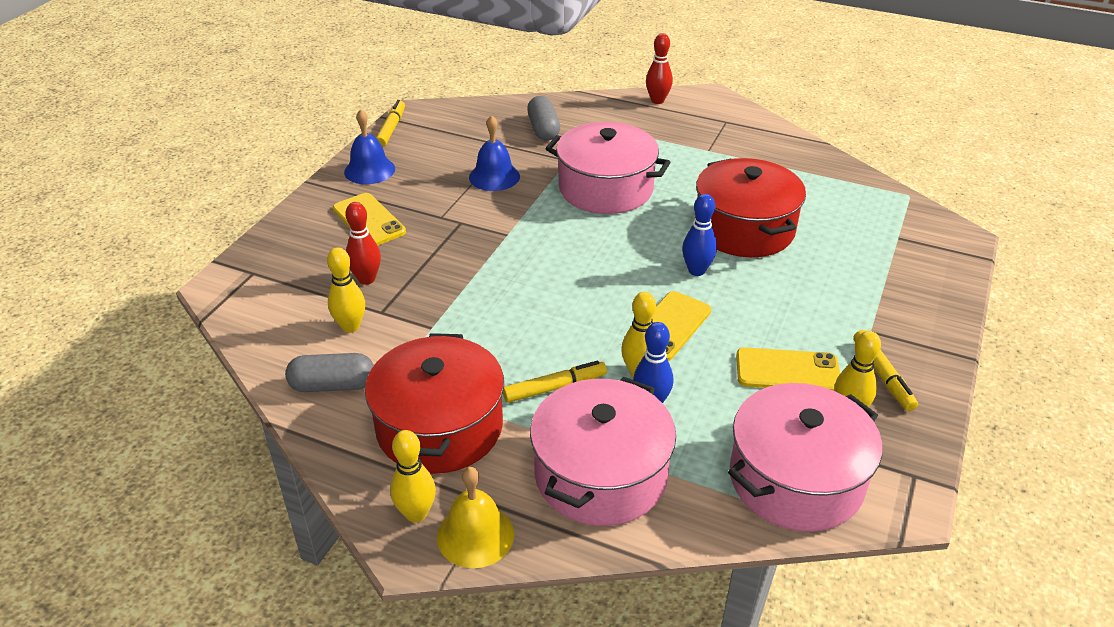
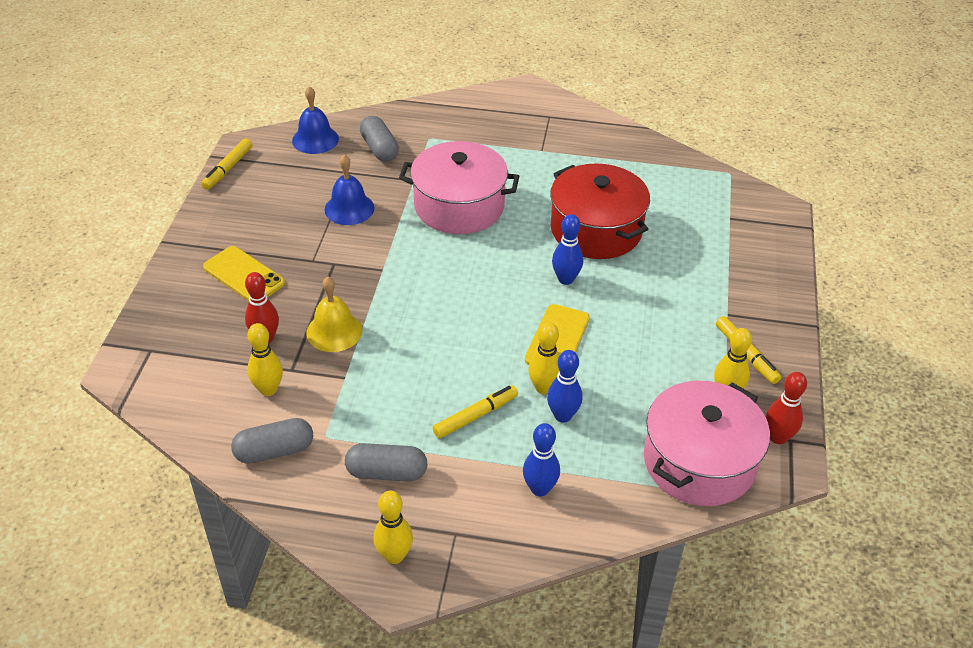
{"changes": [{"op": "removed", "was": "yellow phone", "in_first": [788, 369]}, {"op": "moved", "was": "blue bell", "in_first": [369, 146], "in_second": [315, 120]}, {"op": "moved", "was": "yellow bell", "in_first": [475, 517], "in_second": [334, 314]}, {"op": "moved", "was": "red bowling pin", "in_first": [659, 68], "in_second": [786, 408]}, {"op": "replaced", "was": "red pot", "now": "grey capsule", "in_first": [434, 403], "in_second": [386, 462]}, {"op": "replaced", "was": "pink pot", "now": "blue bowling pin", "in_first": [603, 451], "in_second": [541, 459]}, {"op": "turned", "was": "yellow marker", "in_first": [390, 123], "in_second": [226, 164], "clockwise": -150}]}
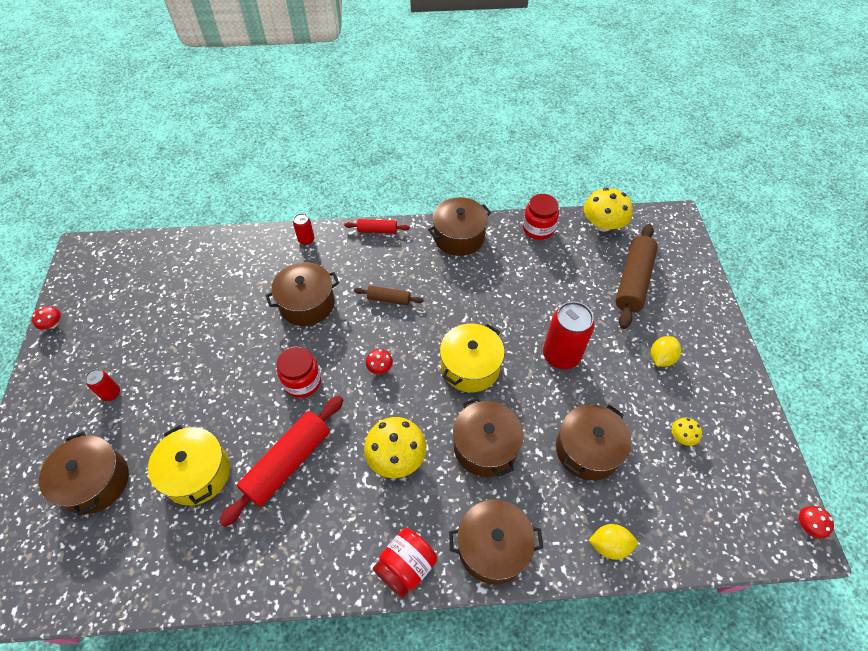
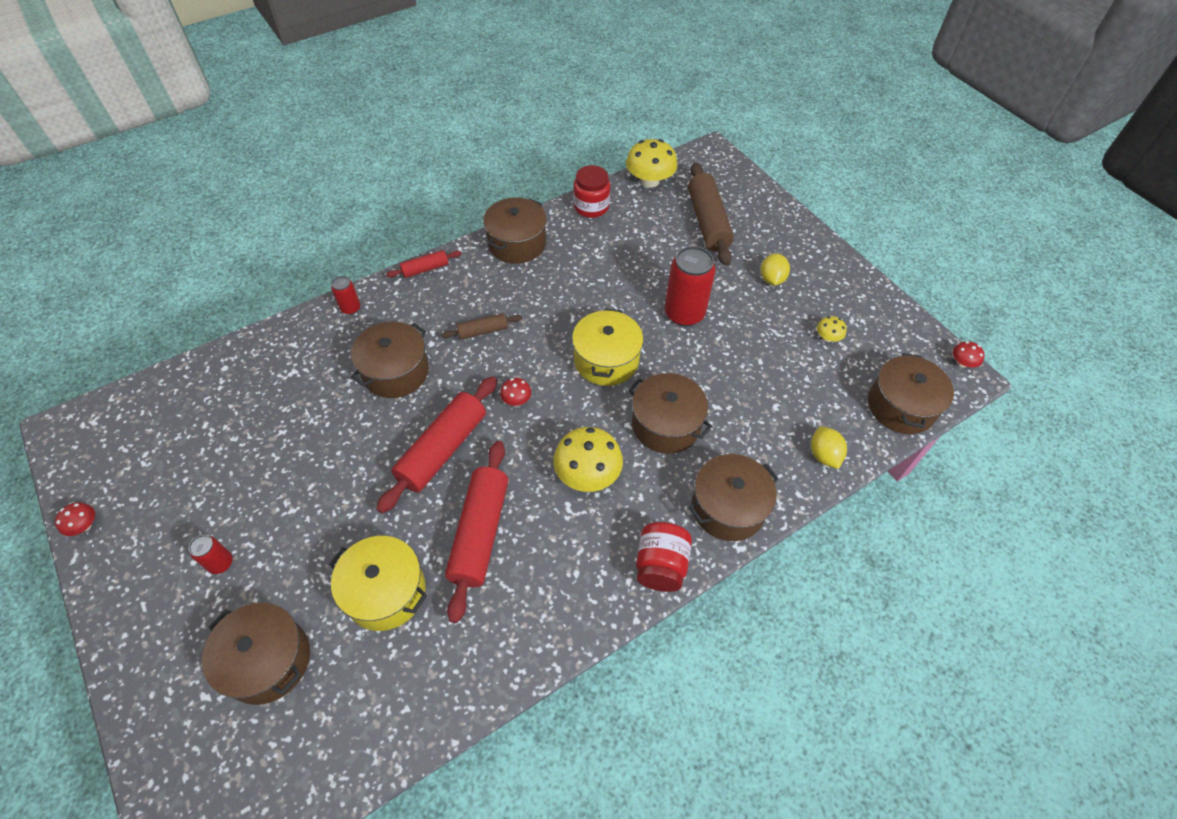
{"changes": [{"op": "moved", "was": "brown pot", "in_first": [593, 442], "in_second": [911, 393]}, {"op": "replaced", "was": "red jar", "now": "red rolling pin", "in_first": [299, 372], "in_second": [436, 444]}, {"op": "turned", "was": "yellow lemon", "in_first": [613, 542], "in_second": [829, 447], "clockwise": -75}]}
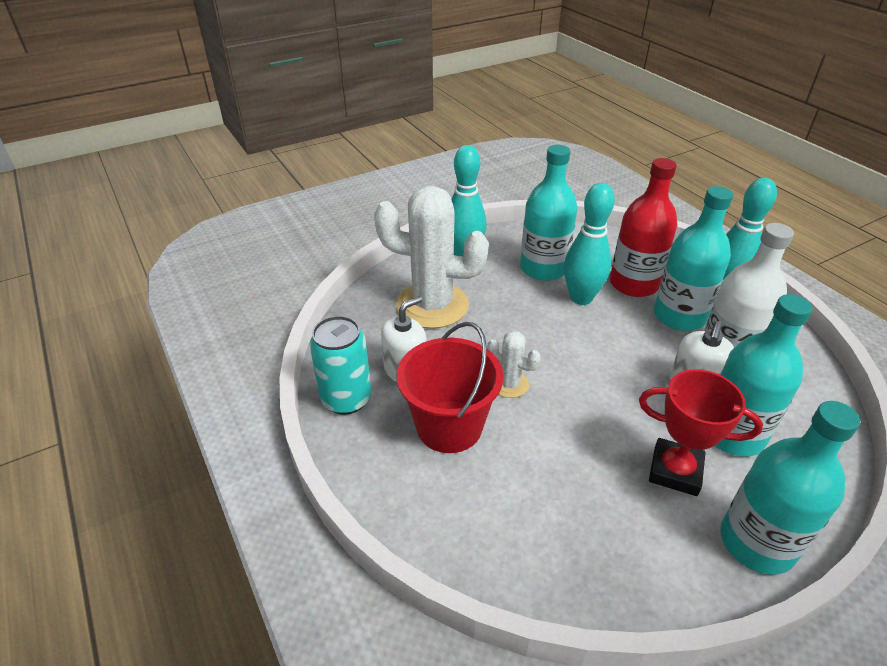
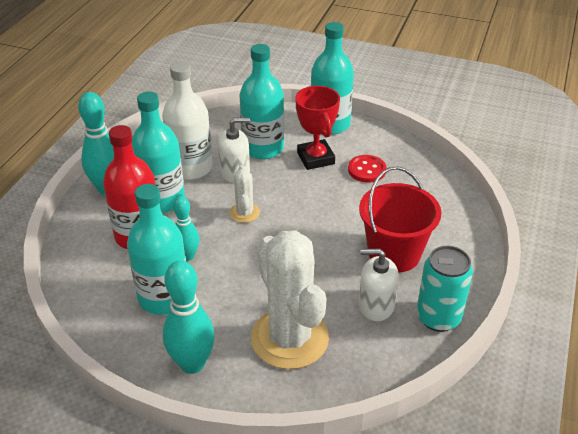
{"changes": [{"op": "added", "now": "red button", "in_second": [367, 168]}, {"op": "moved", "was": "white cactus", "in_first": [514, 364], "in_second": [245, 194]}, {"op": "resized", "was": "turquoise bowling pin", "in_first": [589, 244], "in_second": [186, 228], "ratio": 0.62}]}
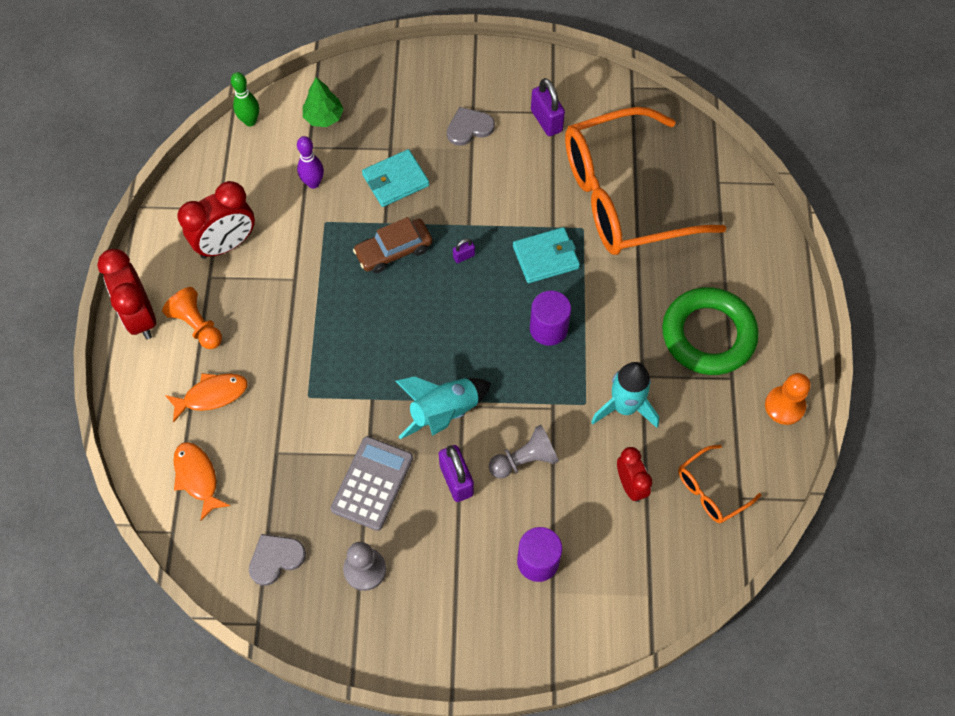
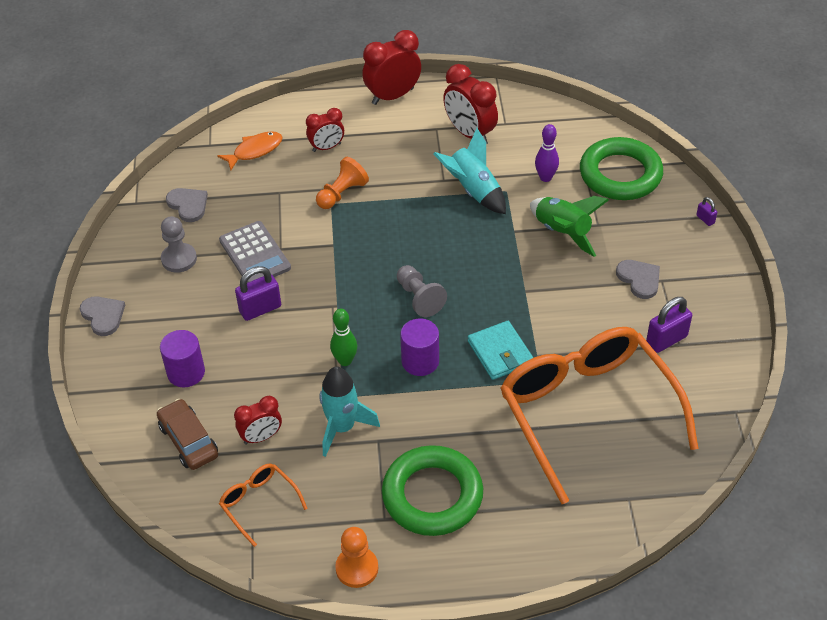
{"changes": [{"op": "added", "now": "grey heart", "in_second": [102, 316]}, {"op": "moved", "was": "orange pawn", "in_first": [192, 318], "in_second": [342, 183]}, {"op": "moved", "was": "green bowling pin", "in_first": [245, 99], "in_second": [343, 337]}, {"op": "moved", "was": "brown car", "in_first": [392, 245], "in_second": [187, 434]}, {"op": "moved", "was": "turquoise rocket", "in_first": [443, 407], "in_second": [469, 171]}, {"op": "moved", "was": "purple padlock", "in_first": [464, 251], "in_second": [706, 211]}, {"op": "moved", "was": "grey pawn", "in_first": [524, 452], "in_second": [422, 291]}, {"op": "replaced", "was": "orange fish", "now": "red clock", "in_first": [206, 398], "in_second": [325, 130]}, {"op": "replaced", "was": "green tree", "now": "green ring", "in_first": [323, 102], "in_second": [621, 168]}, {"op": "replaced", "was": "turquoise wallet", "now": "green rocket", "in_first": [395, 178], "in_second": [569, 226]}, {"op": "turned", "was": "grey calculator", "in_first": [371, 483], "in_second": [255, 252], "clockwise": 45}]}
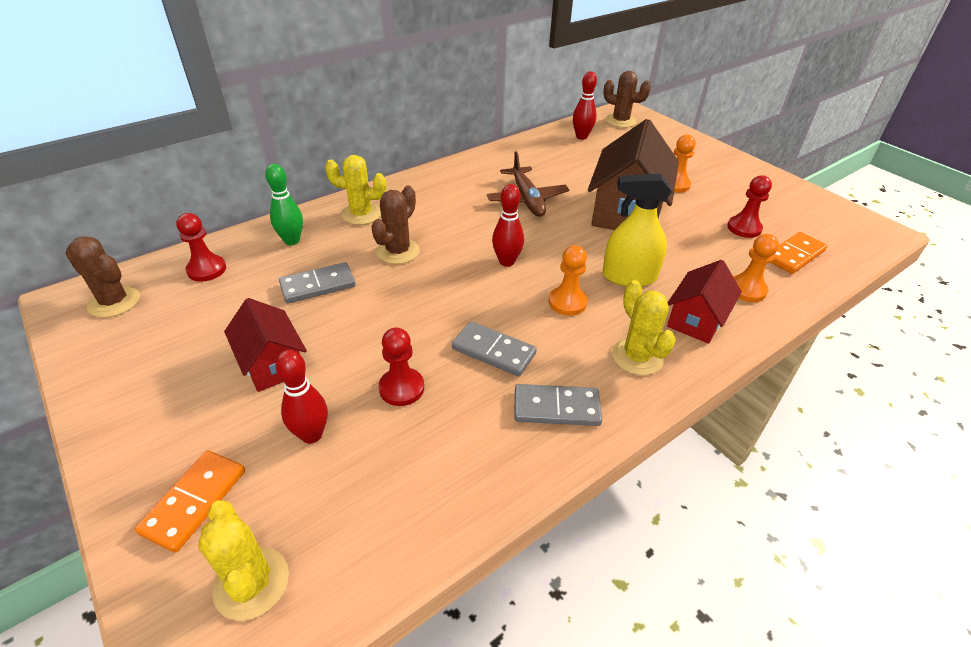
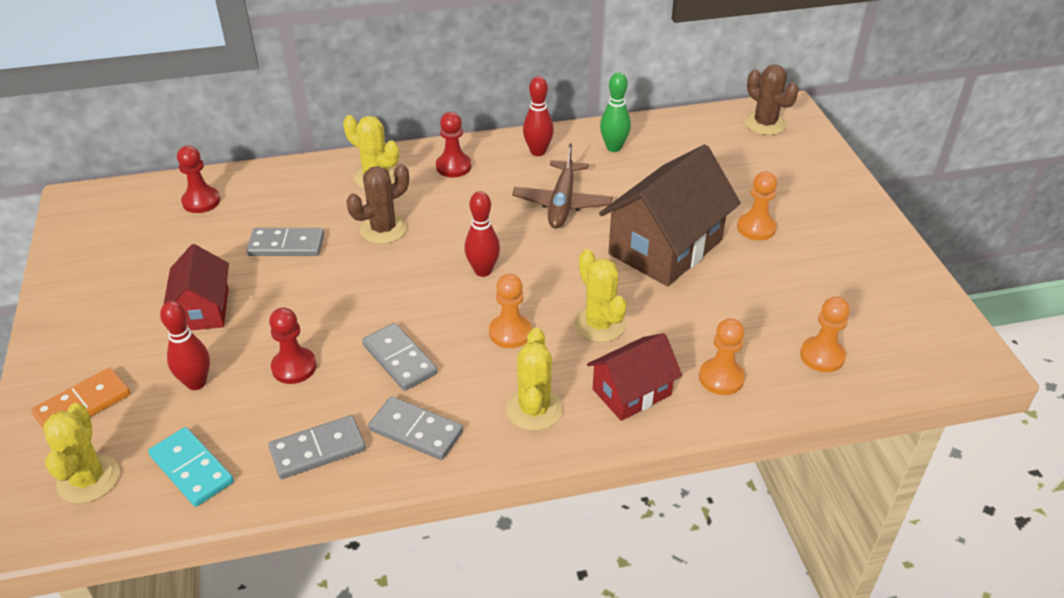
{"changes": [{"op": "removed", "was": "brown cactus", "in_first": [103, 277]}, {"op": "added", "now": "turquoise domino", "in_second": [191, 467]}, {"op": "added", "now": "grey domino", "in_second": [317, 447]}, {"op": "moved", "was": "green bowling pin", "in_first": [284, 204], "in_second": [615, 112]}, {"op": "moved", "was": "red bowling pin", "in_first": [585, 105], "in_second": [538, 116]}, {"op": "moved", "was": "red pawn", "in_first": [749, 206], "in_second": [454, 144]}, {"op": "replaced", "was": "yellow spray bottle", "now": "yellow cactus", "in_first": [637, 230], "in_second": [600, 295]}, {"op": "replaced", "was": "orange domino", "now": "orange pawn", "in_first": [799, 253], "in_second": [825, 334]}]}
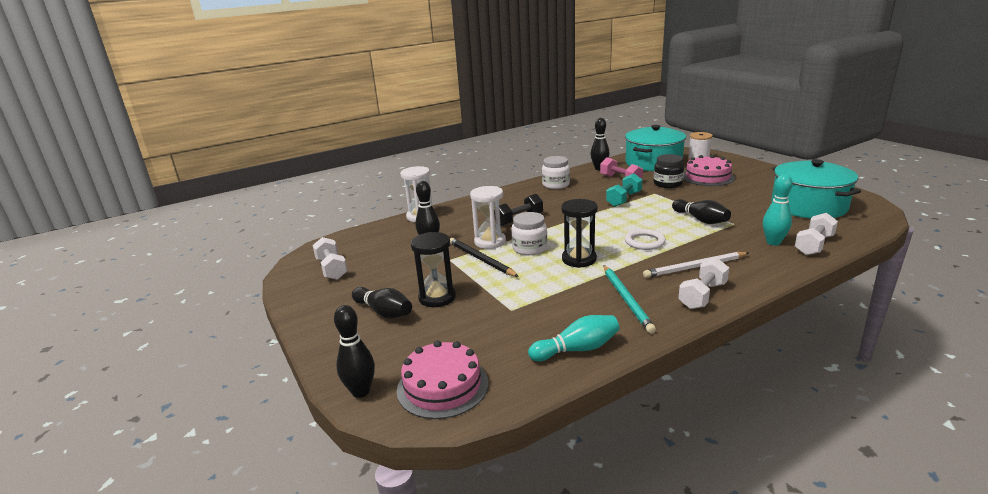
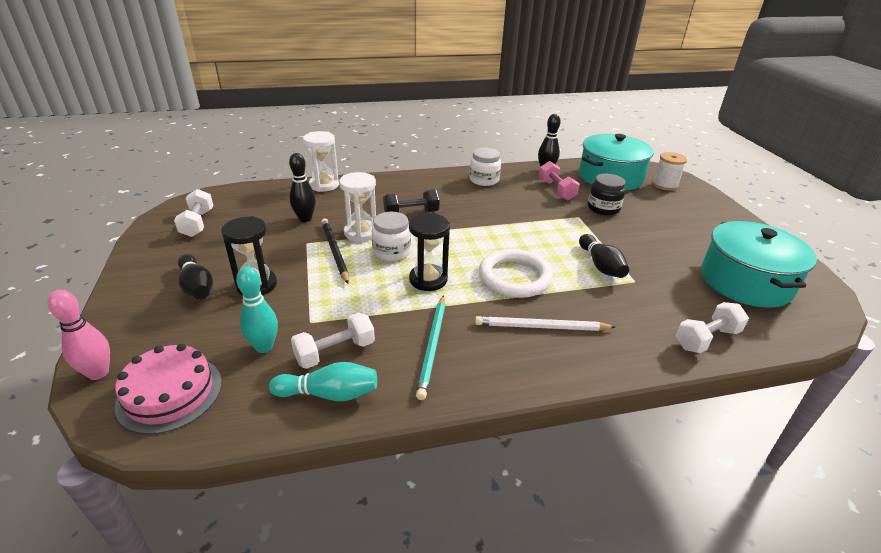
{"changes": [{"op": "removed", "was": "turquoise dumbbell", "in_first": [624, 190]}, {"op": "removed", "was": "pink cake", "in_first": [709, 170]}, {"op": "moved", "was": "white dumbbell", "in_first": [703, 283], "in_second": [333, 341]}, {"op": "moved", "was": "turquoise bowling pin", "in_first": [778, 210], "in_second": [257, 310]}, {"op": "recoloured", "was": "black bowling pin", "now": "pink bowling pin", "in_first": [354, 351], "in_second": [78, 335]}, {"op": "resized", "was": "white ring", "in_first": [645, 239], "in_second": [516, 273], "ratio": 1.6}]}
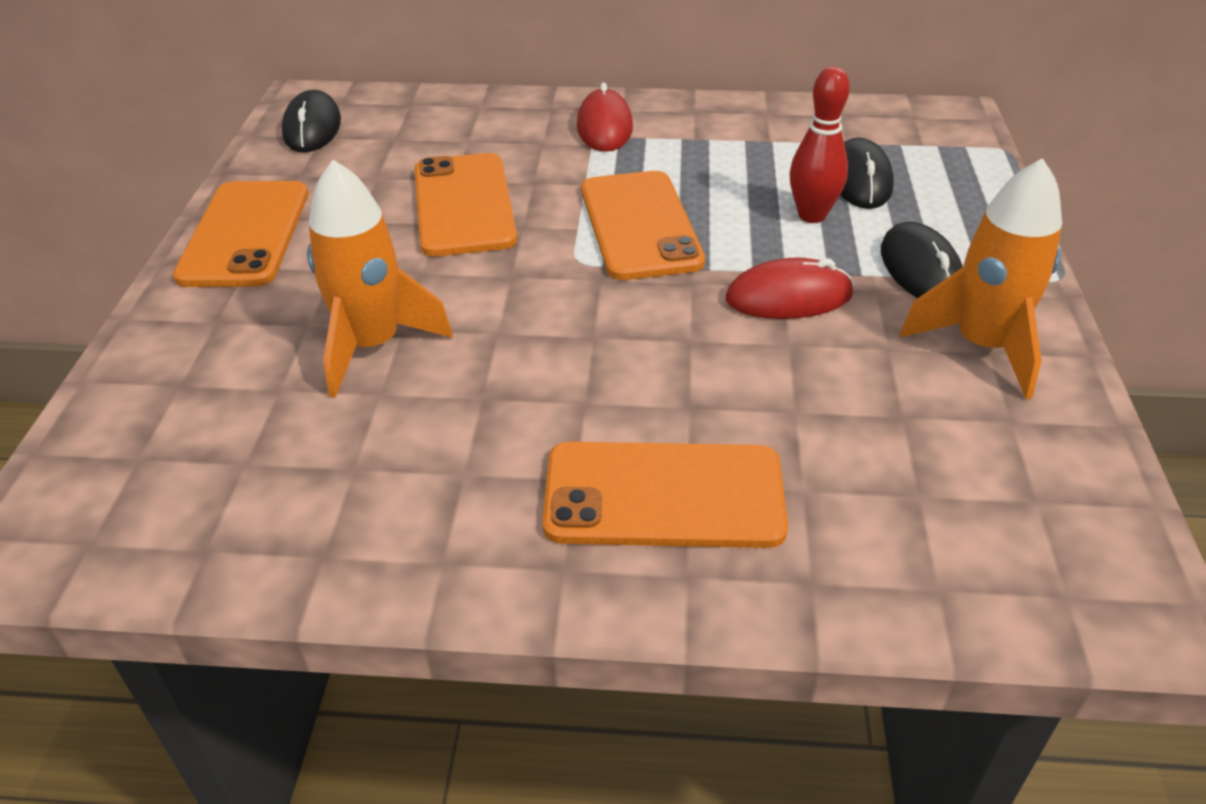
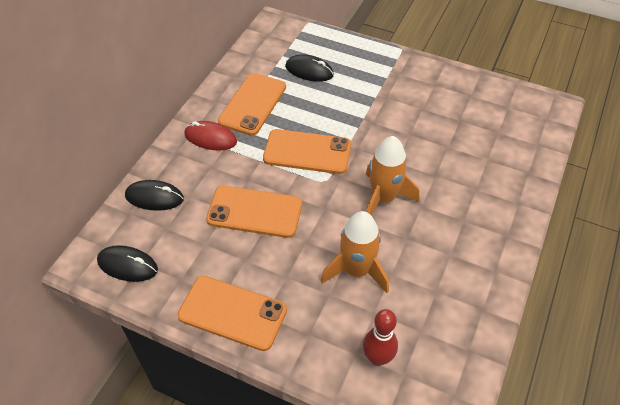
{"changes": [{"op": "removed", "was": "red mouse", "in_first": [790, 288]}, {"op": "moved", "was": "orange phone", "in_first": [665, 495], "in_second": [252, 104]}, {"op": "moved", "was": "red bowling pin", "in_first": [820, 144], "in_second": [380, 337]}, {"op": "moved", "was": "black mouse", "in_first": [922, 260], "in_second": [154, 195]}, {"op": "moved", "was": "orange rocket", "in_first": [981, 278], "in_second": [392, 175]}]}
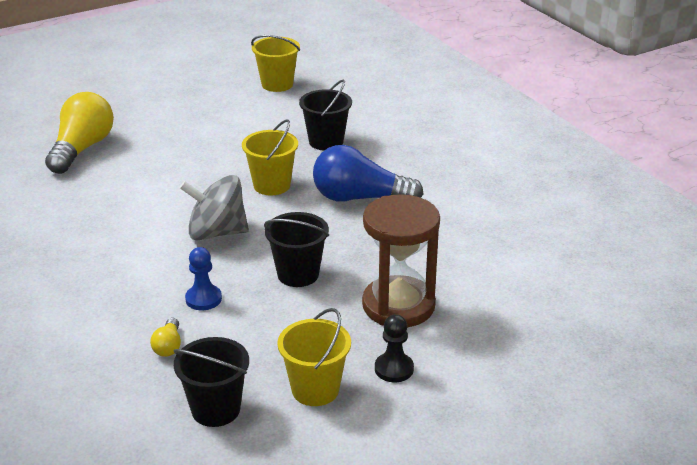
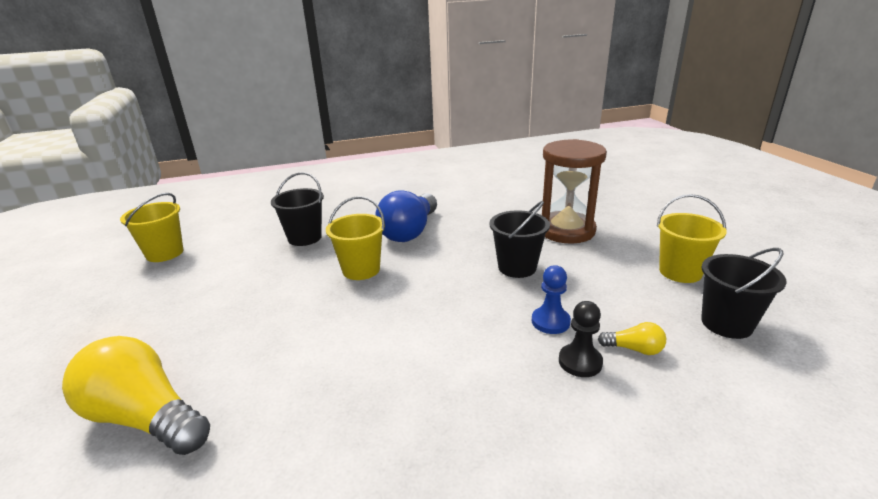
{"changes": [{"op": "removed", "was": "grey spinning top", "in_first": [214, 207]}, {"op": "moved", "was": "black pawn", "in_first": [394, 348], "in_second": [581, 339]}]}
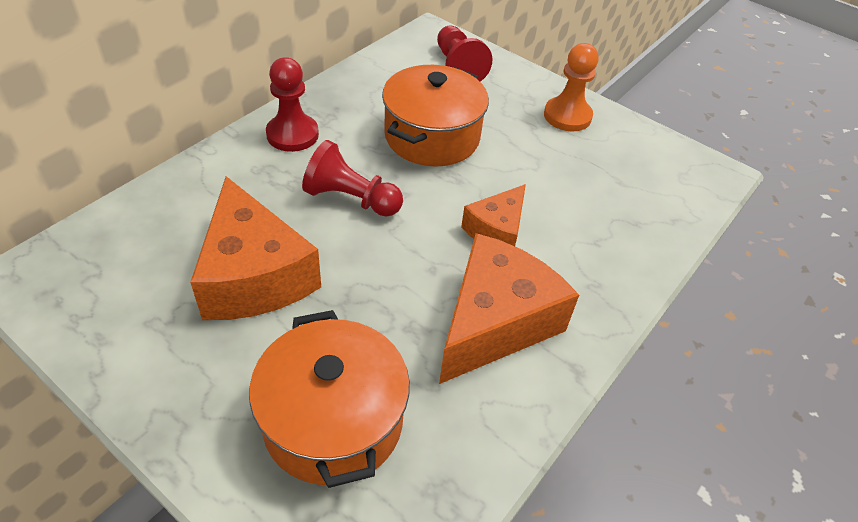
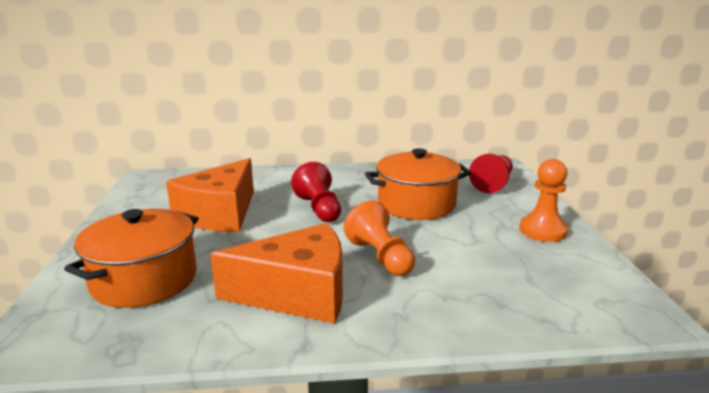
{"changes": [{"op": "removed", "was": "red pawn", "in_first": [292, 104]}, {"op": "replaced", "was": "orange cheese", "now": "orange pawn", "in_first": [493, 215], "in_second": [379, 238]}]}
